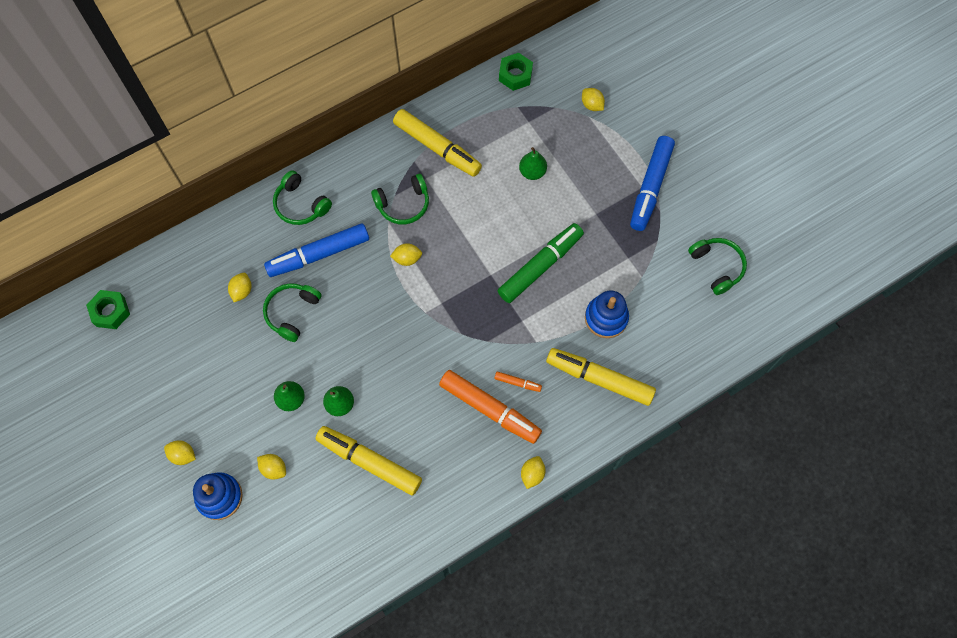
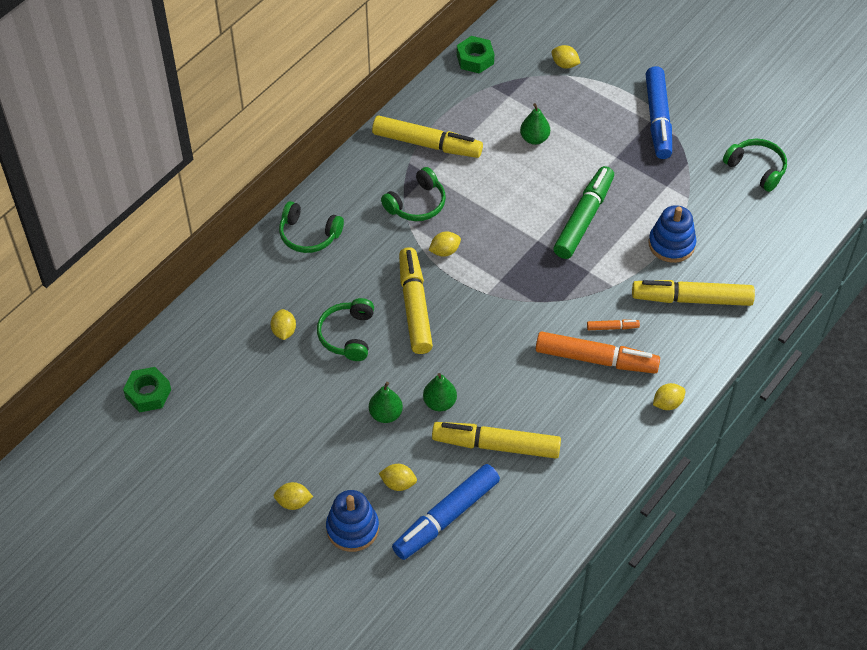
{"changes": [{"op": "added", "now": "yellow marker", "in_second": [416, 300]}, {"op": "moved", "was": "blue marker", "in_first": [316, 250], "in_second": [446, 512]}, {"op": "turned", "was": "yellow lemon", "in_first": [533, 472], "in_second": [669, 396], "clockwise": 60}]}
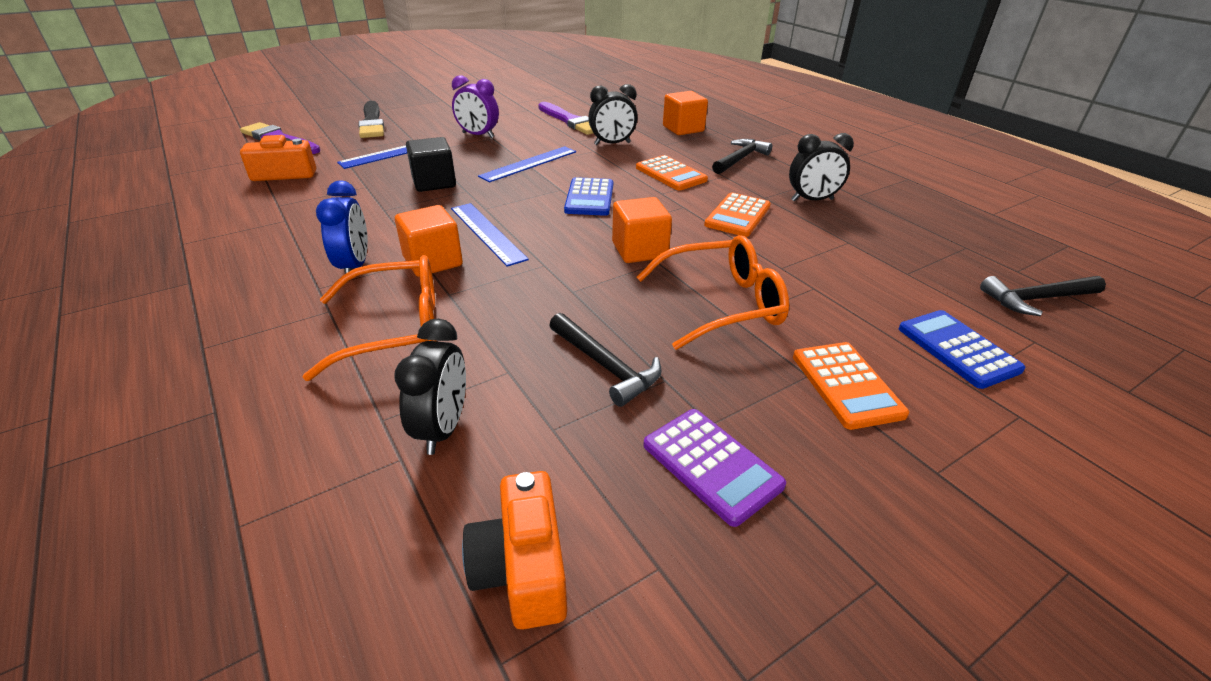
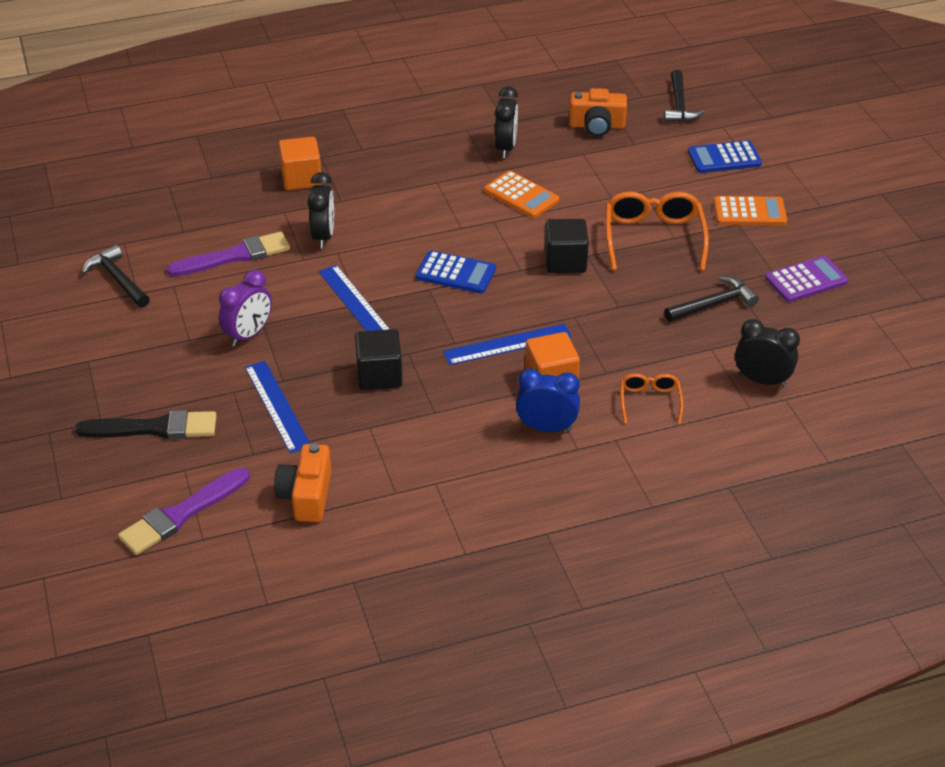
{"changes": [{"op": "removed", "was": "orange calculator", "in_first": [672, 172]}, {"op": "moved", "was": "orange camera", "in_first": [514, 550], "in_second": [598, 112]}, {"op": "moved", "was": "black hammer", "in_first": [742, 156], "in_second": [116, 276]}, {"op": "recoloured", "was": "orange cube", "now": "black cube", "in_first": [642, 230], "in_second": [567, 246]}, {"op": "resized", "was": "orange glasses", "in_first": [369, 318], "in_second": [652, 399], "ratio": 0.55}]}
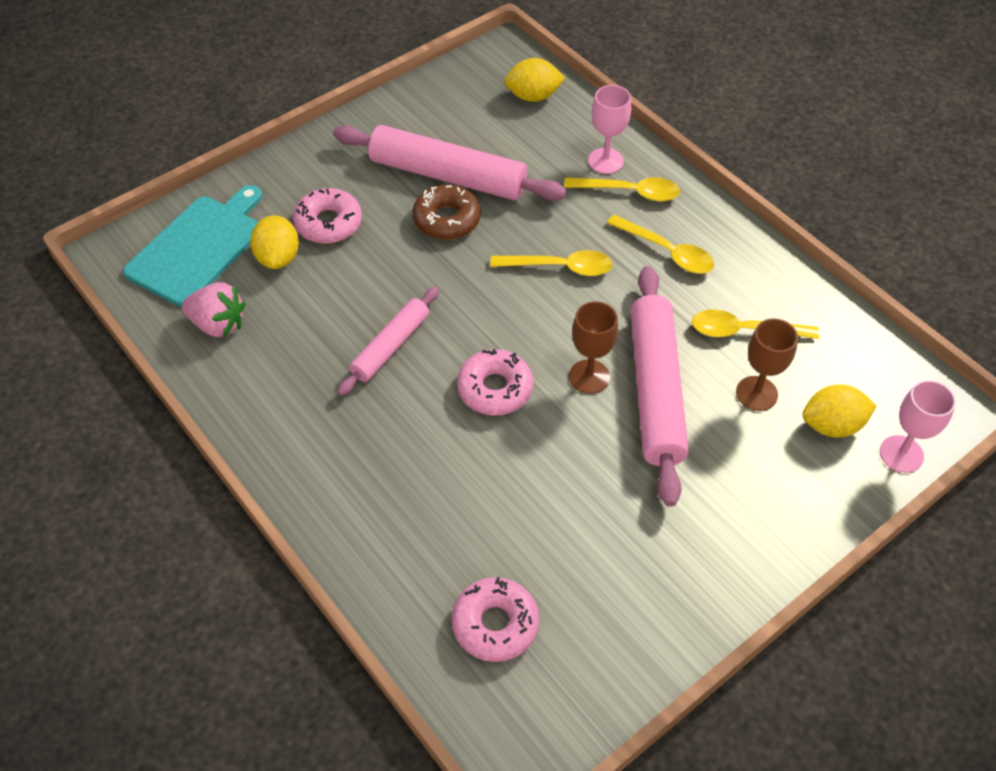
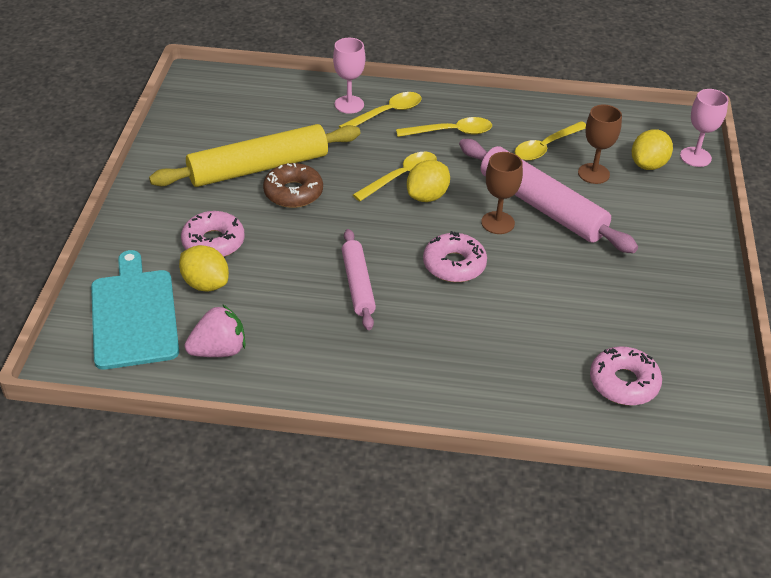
{"changes": [{"op": "moved", "was": "yellow lemon", "in_first": [534, 80], "in_second": [428, 181]}, {"op": "recoloured", "was": "pink rolling pin", "now": "yellow rolling pin", "in_first": [450, 163], "in_second": [255, 155]}]}
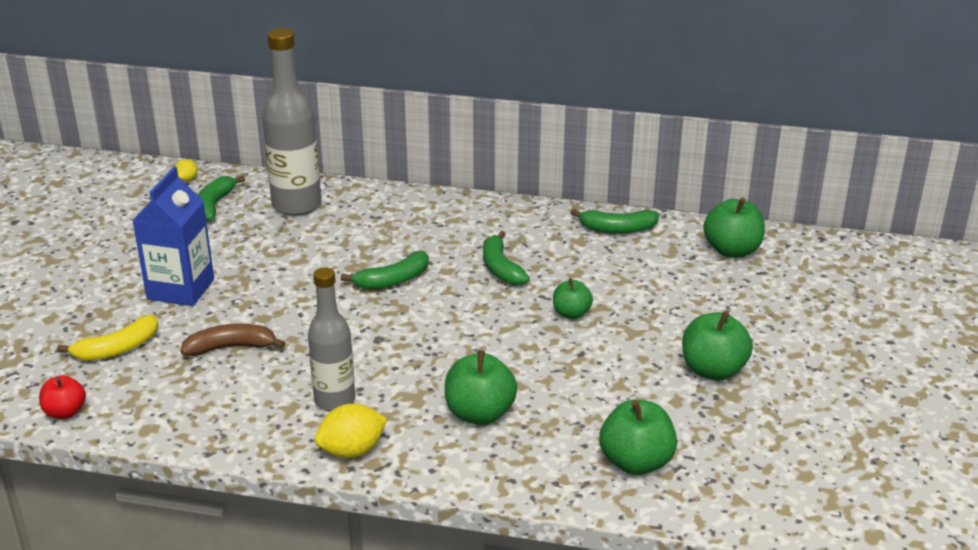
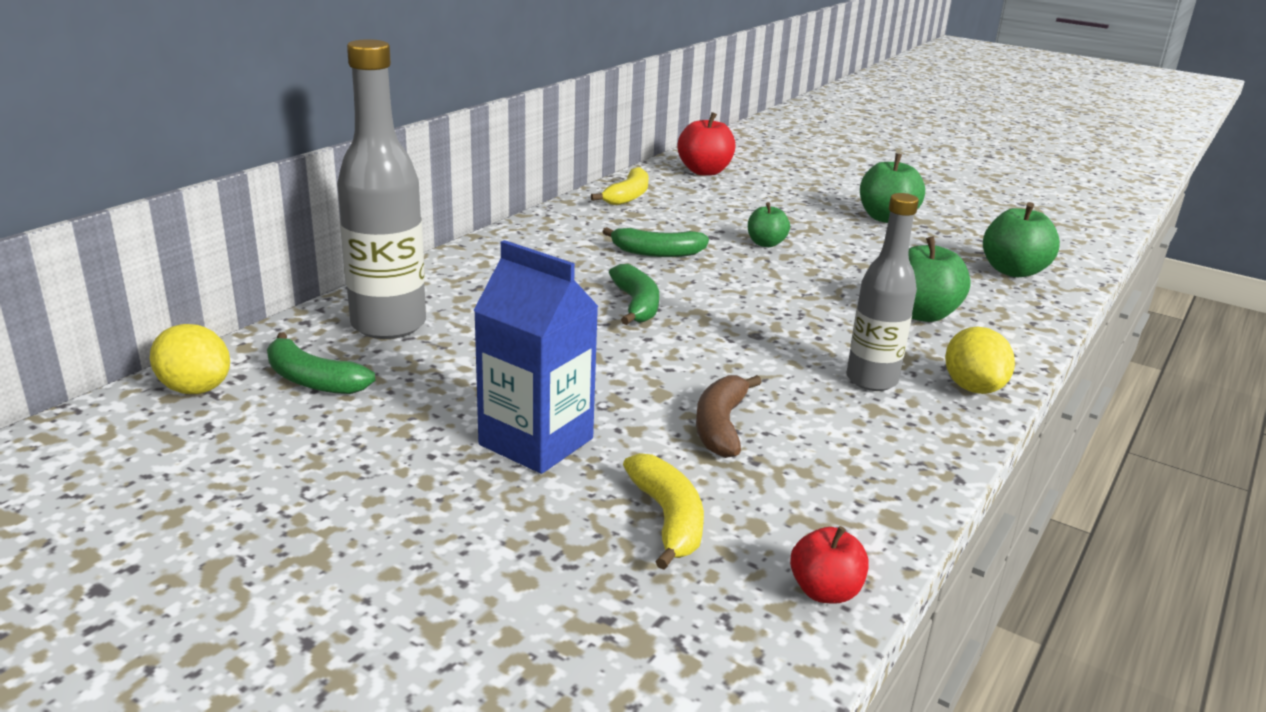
{"changes": [{"op": "recoloured", "was": "green banana", "now": "yellow banana", "in_first": [615, 221], "in_second": [619, 186]}, {"op": "recoloured", "was": "green apple", "now": "red apple", "in_first": [734, 227], "in_second": [706, 144]}, {"op": "resized", "was": "yellow lemon", "in_first": [186, 170], "in_second": [190, 359], "ratio": 1.78}]}
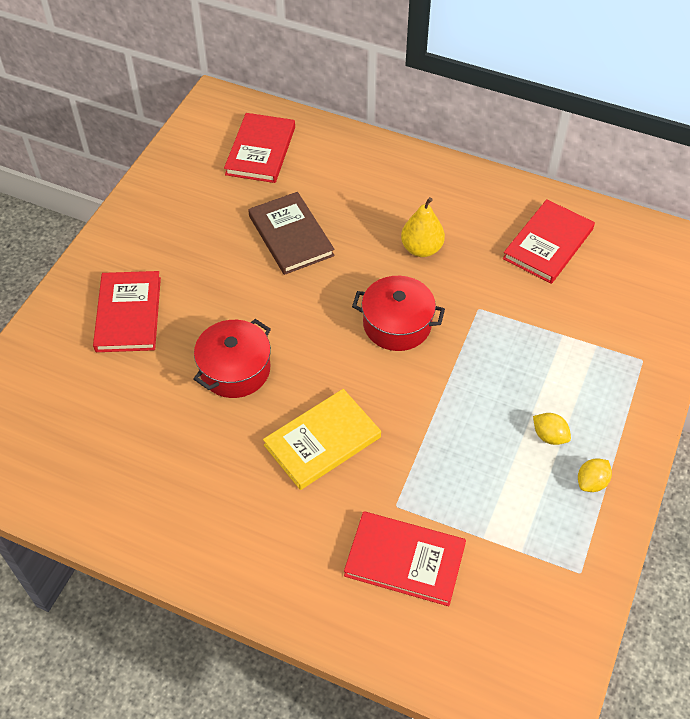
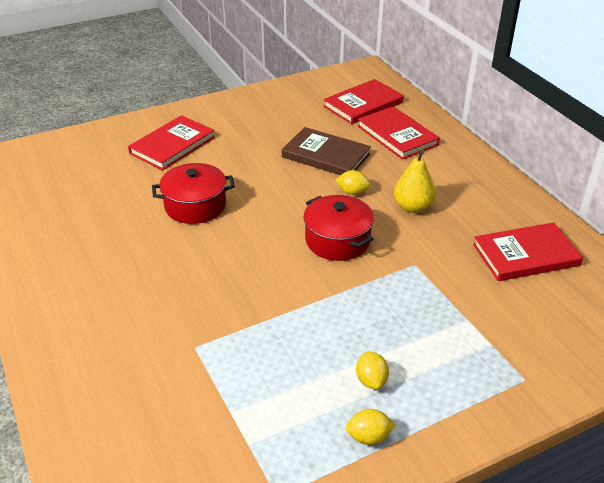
{"changes": [{"op": "removed", "was": "yellow book", "in_first": [322, 439]}, {"op": "added", "now": "yellow lemon", "in_second": [353, 182]}, {"op": "moved", "was": "red book", "in_first": [405, 558], "in_second": [399, 133]}, {"op": "turned", "was": "brown book", "in_first": [291, 233], "in_second": [326, 151], "clockwise": -75}]}
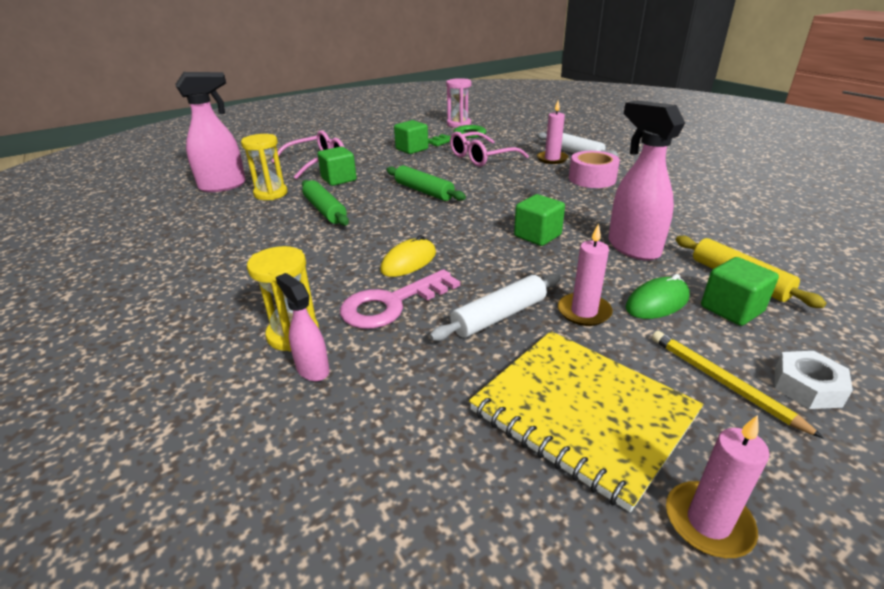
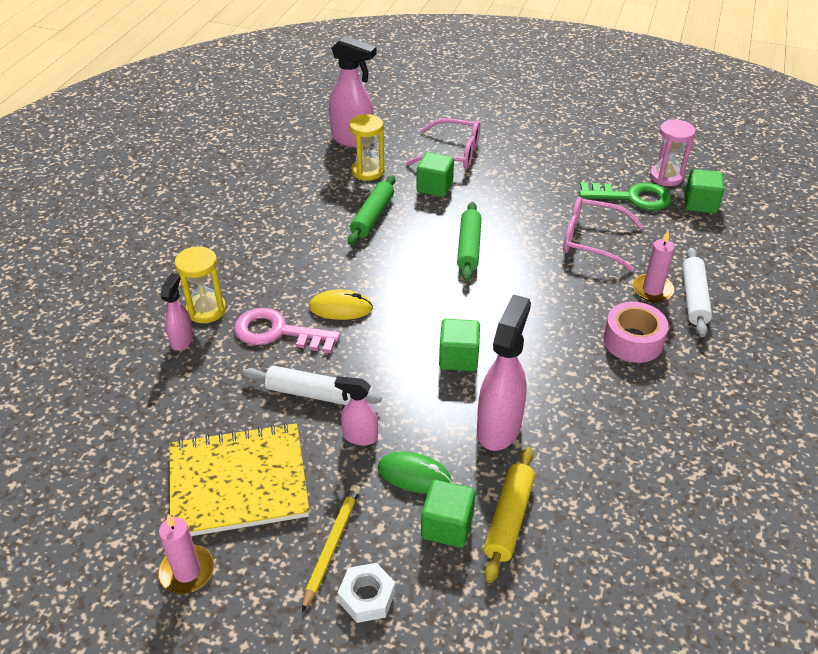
{"changes": [{"op": "moved", "was": "green cube", "in_first": [411, 137], "in_second": [704, 191]}, {"op": "replaced", "was": "pink candle", "now": "pink spray bottle", "in_first": [585, 274], "in_second": [356, 410]}, {"op": "turned", "was": "yellow notebook", "in_first": [586, 421], "in_second": [239, 479], "clockwise": 75}]}
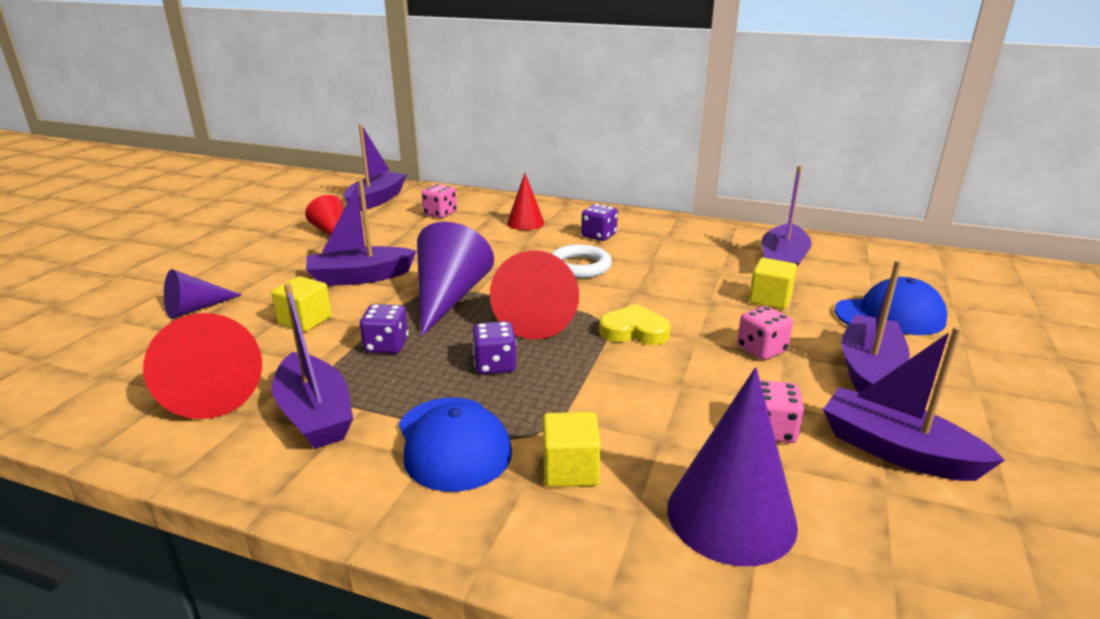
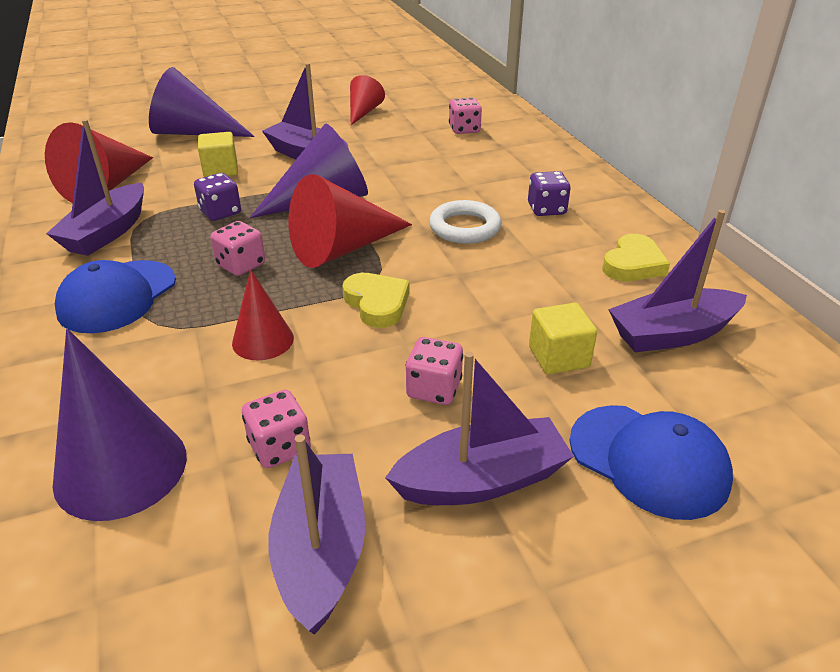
{"changes": [{"op": "removed", "was": "purple boat", "in_first": [375, 167]}, {"op": "removed", "was": "yellow cube", "in_first": [572, 449]}, {"op": "added", "now": "yellow heart", "in_second": [636, 257]}, {"op": "moved", "was": "red cone", "in_first": [526, 201], "in_second": [263, 314]}, {"op": "recoloured", "was": "purple dice", "now": "pink dice", "in_first": [494, 347], "in_second": [237, 248]}, {"op": "resized", "was": "purple cone", "in_first": [203, 294], "in_second": [202, 102], "ratio": 1.71}]}
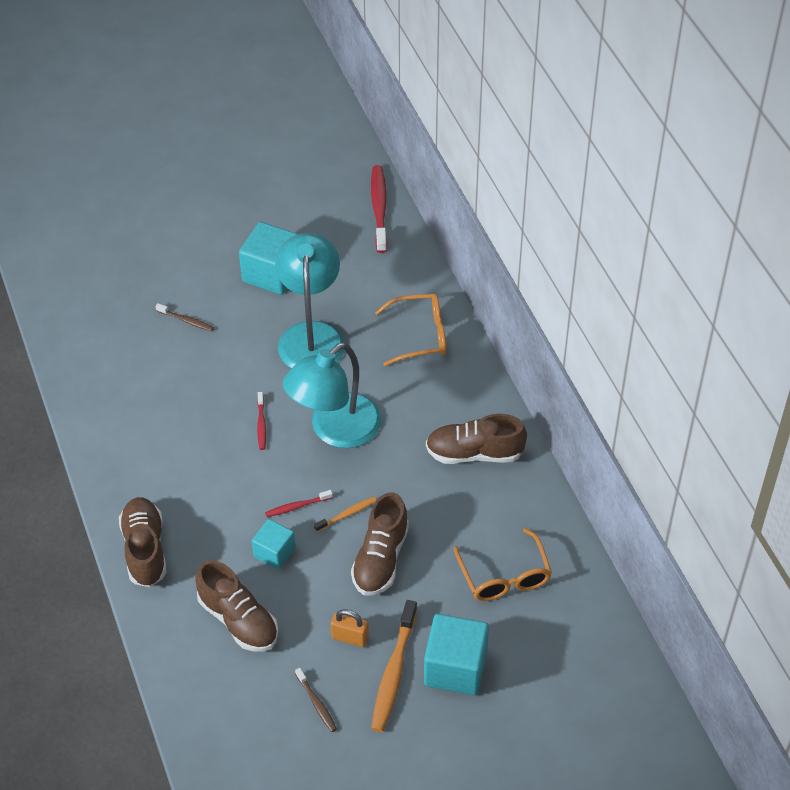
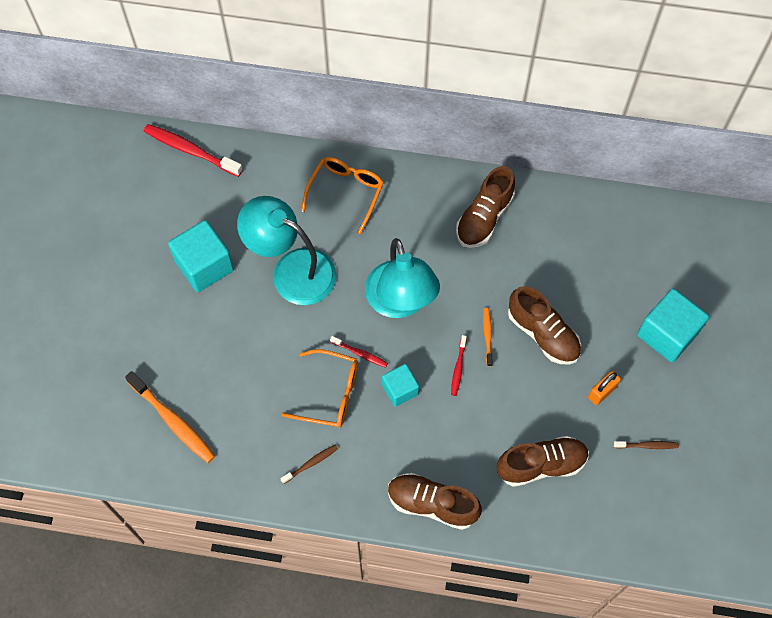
{"changes": [{"op": "moved", "was": "brown toothbrush", "in_first": [184, 317], "in_second": [309, 464]}, {"op": "moved", "was": "turquoise cube", "in_first": [274, 544], "in_second": [400, 385]}, {"op": "moved", "was": "orange toothbrush", "in_first": [394, 666], "in_second": [170, 417]}, {"op": "moved", "was": "orange glasses", "in_first": [503, 564], "in_second": [320, 388]}]}
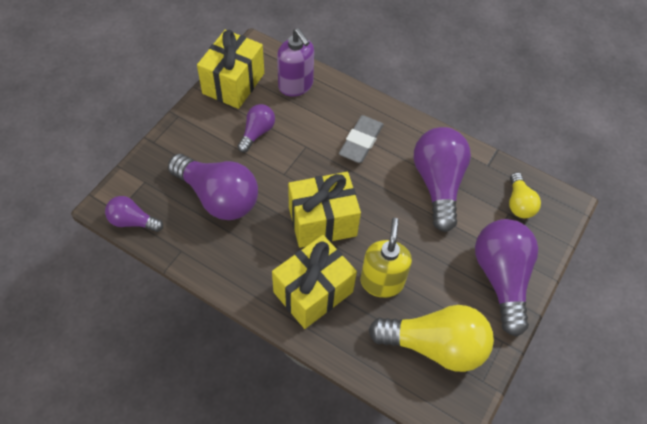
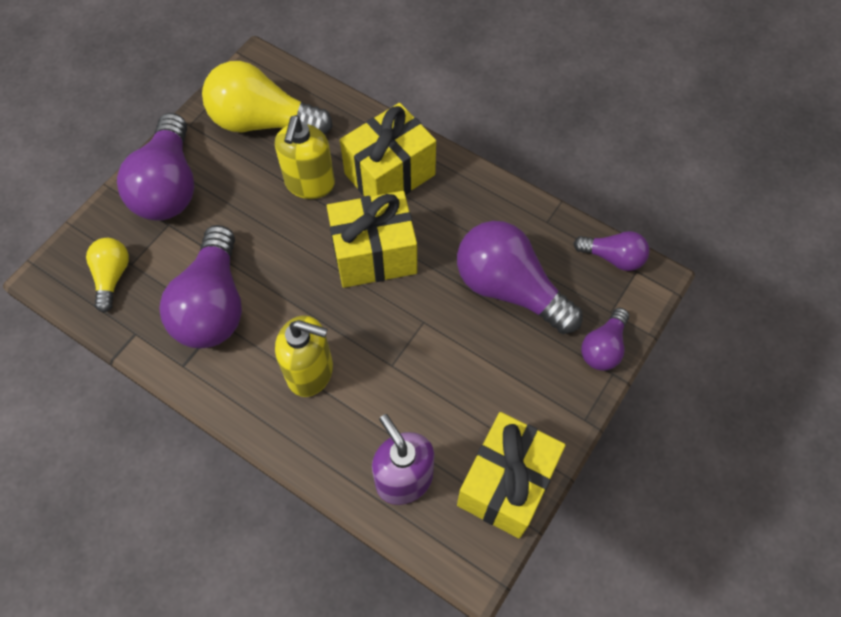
{"changes": [{"op": "moved", "was": "purple light bulb", "in_first": [256, 128], "in_second": [605, 339]}, {"op": "replaced", "was": "grey eraser", "now": "yellow soap dispenser", "in_first": [361, 139], "in_second": [304, 356]}]}
